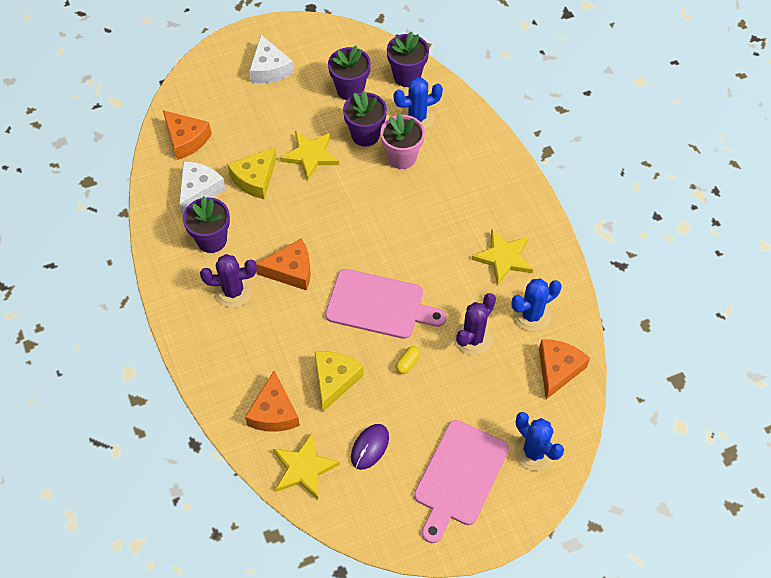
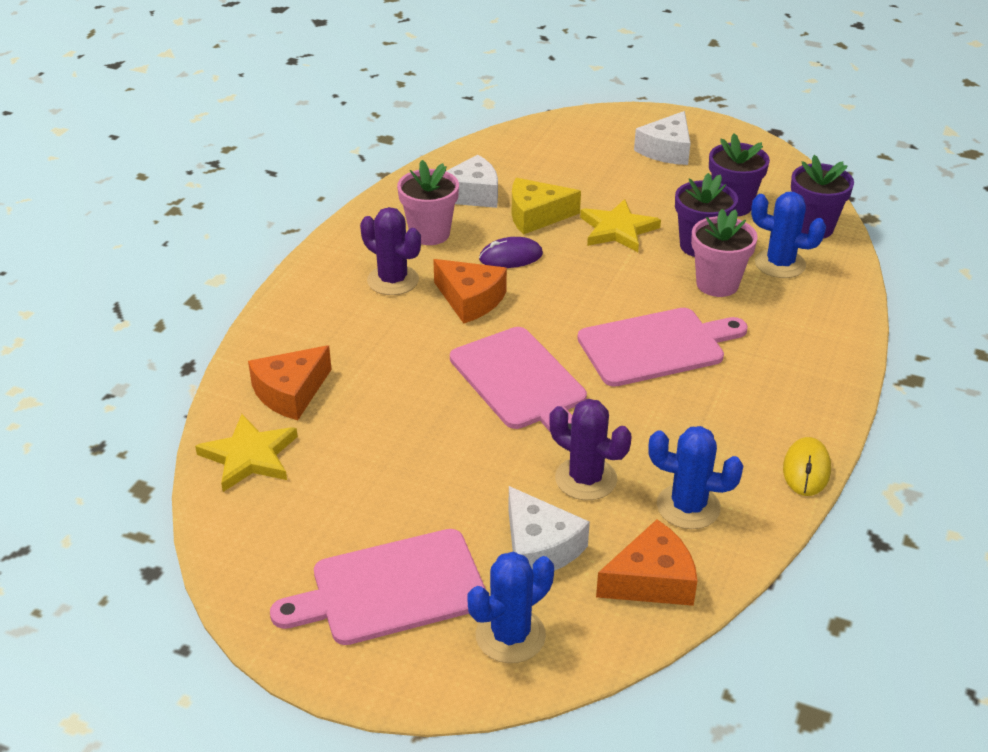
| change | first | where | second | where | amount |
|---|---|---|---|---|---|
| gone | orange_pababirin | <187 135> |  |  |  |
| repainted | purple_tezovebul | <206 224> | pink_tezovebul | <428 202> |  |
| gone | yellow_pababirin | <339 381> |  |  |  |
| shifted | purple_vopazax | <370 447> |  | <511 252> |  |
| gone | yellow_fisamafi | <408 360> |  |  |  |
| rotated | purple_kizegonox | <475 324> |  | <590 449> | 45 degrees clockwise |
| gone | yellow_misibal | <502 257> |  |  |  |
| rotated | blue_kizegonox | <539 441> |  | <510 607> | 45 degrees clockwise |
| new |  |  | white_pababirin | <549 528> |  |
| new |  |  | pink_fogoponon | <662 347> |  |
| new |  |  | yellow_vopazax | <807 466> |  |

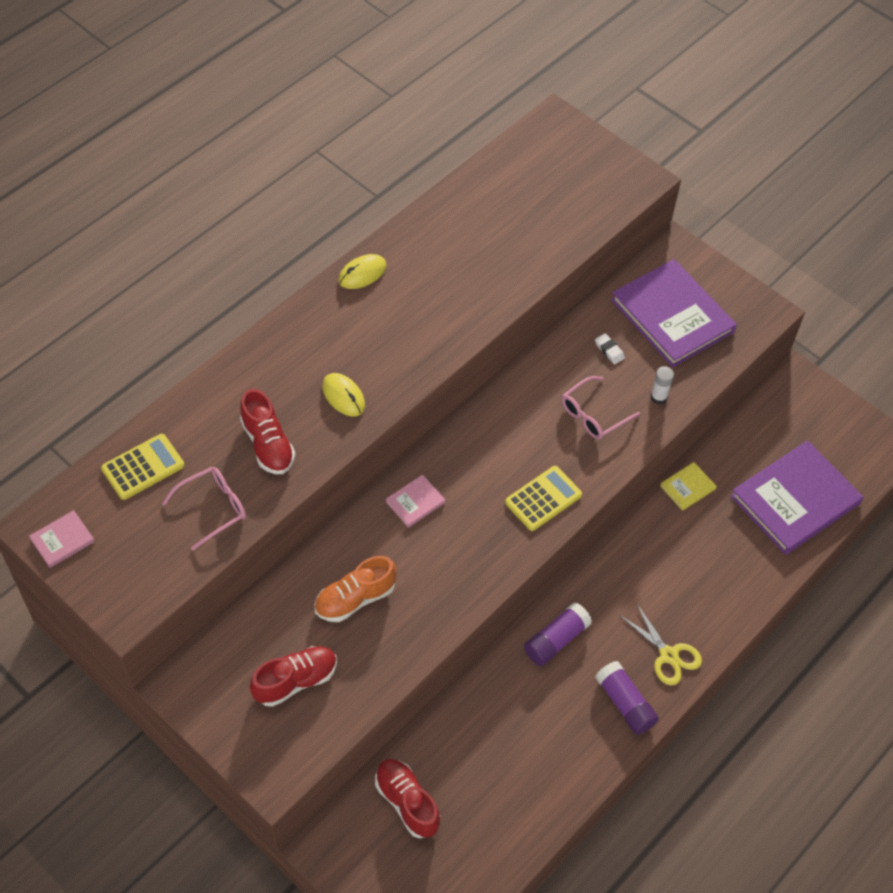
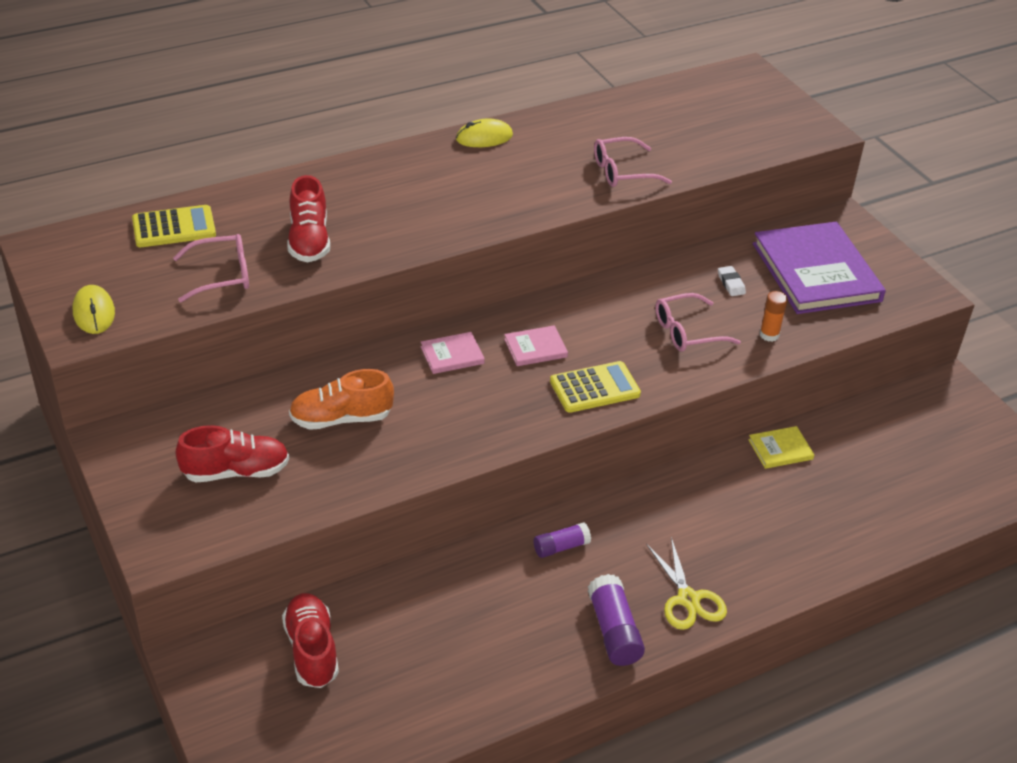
| change | first | where | second | where | amount |
|---|---|---|---|---|---|
| shifted | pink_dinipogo | <62 539> |  | <536 346> |  |
| shifted | yellow_vopazax | <343 395> |  | <94 309> |  |
| scaled | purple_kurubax | <558 634> |  | <562 540> | x0.65 |
| repainted | white_kurubax | <662 385> | orange_kurubax | <773 316> |  |
| gone | purple_dinipogo | <797 497> |  |  |  |
| new |  |  | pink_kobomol | <633 162> |  |

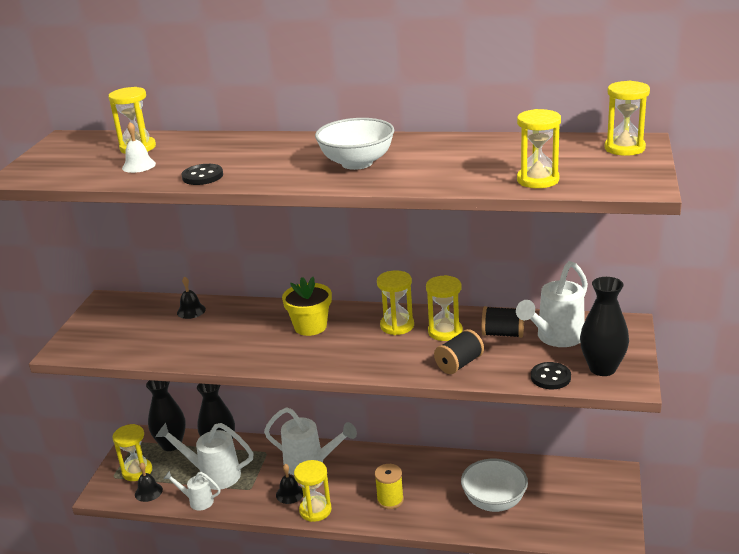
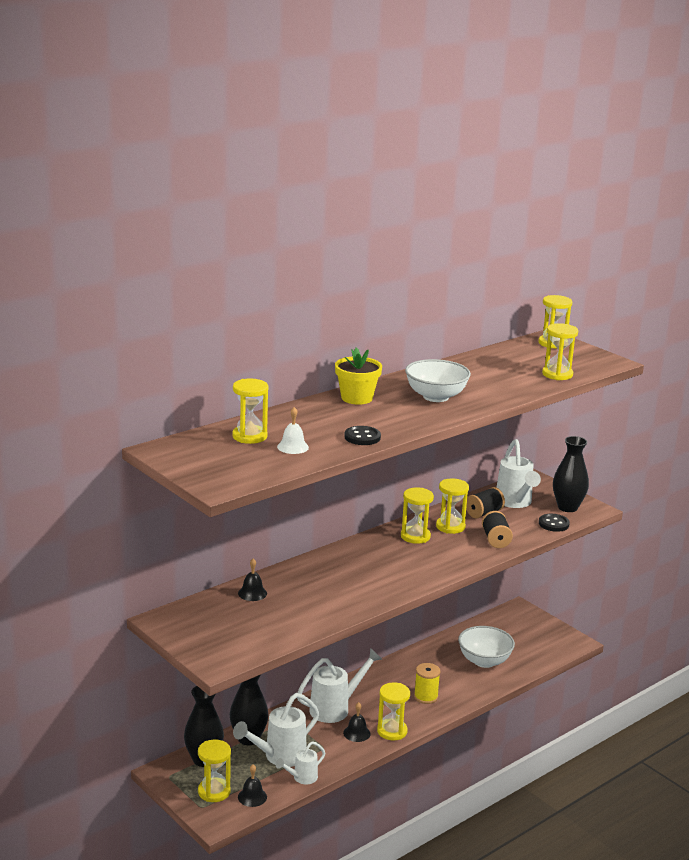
| change | first | where | second | where | amount |
|---|---|---|---|---|---|
| shifted | yellow_tezovebul | <307 306> |  | <358 376> |  |

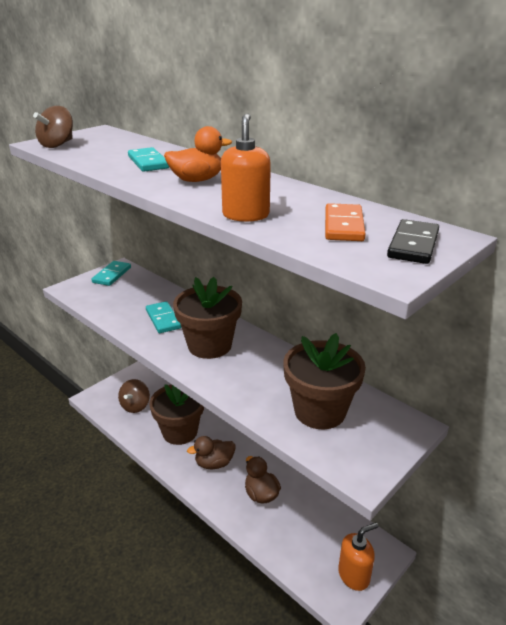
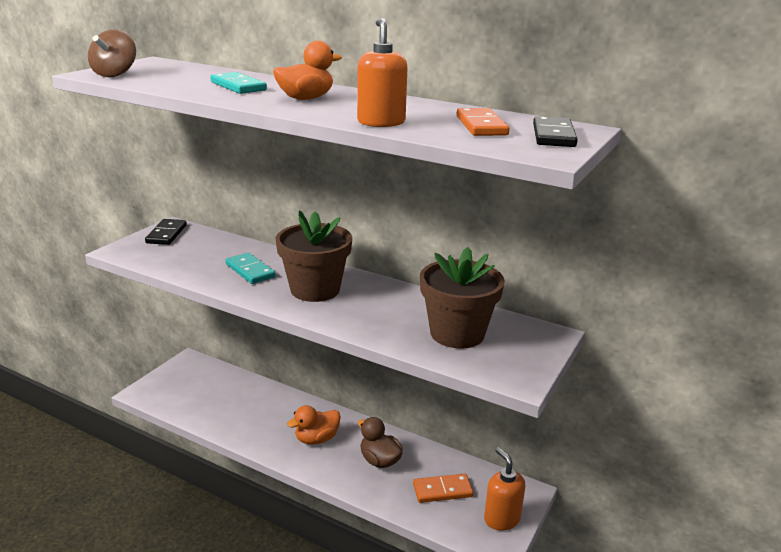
| change | first | where | second | where | amount |
|---|---|---|---|---|---|
| repainted | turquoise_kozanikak | <111 273> | black_kozanikak | <166 232> |  |
| gone | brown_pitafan | <134 396> |  |  |  |
| gone | brown_tezovebul | <176 414> |  |  |  |
| repainted | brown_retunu | <211 452> | orange_retunu | <314 425> |  |
| rotated | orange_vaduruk | <358 556> |  | <504 488> | 75 degrees counterclockwise |
| new |  |  | orange_kozanikak | <443 488> |  |

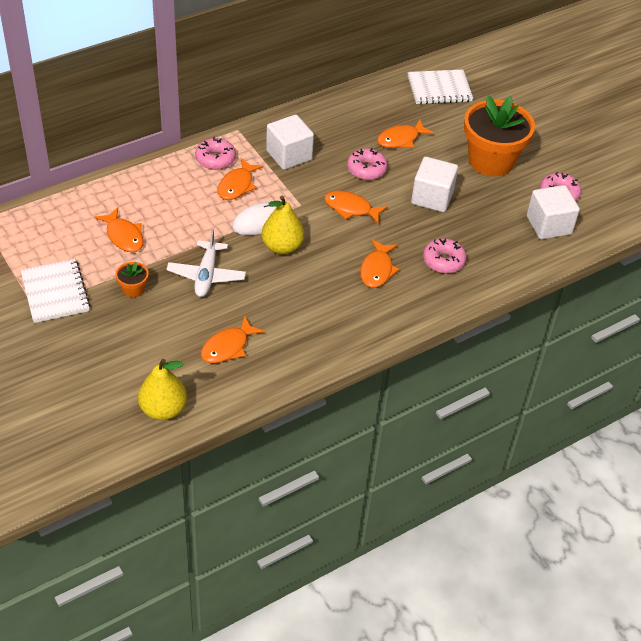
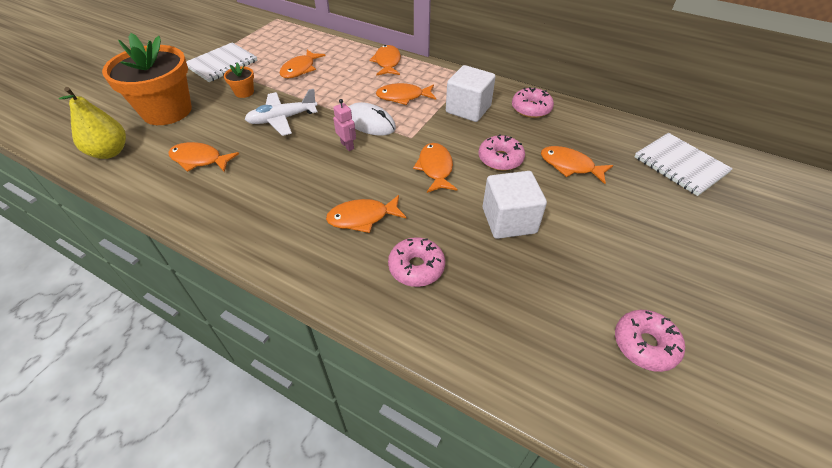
| change | first | where | second | where | amount |
|---|---|---|---|---|---|
| shifted | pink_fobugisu | <215 153> |  | <533 102> |  |
| swapped | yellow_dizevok | <283 225> | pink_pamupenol | <344 125> |  |
| shifted | orange_tezovebul | <499 136> |  | <147 79> |  |
| gone | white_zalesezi | <553 212> |  |  |  |
| new |  |  | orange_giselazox | <385 60> |  |

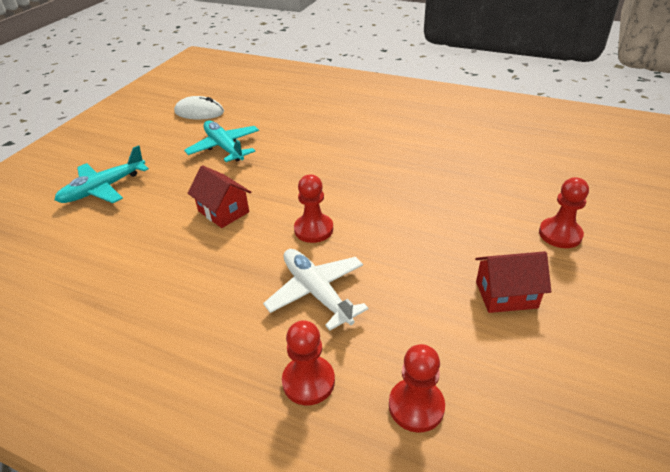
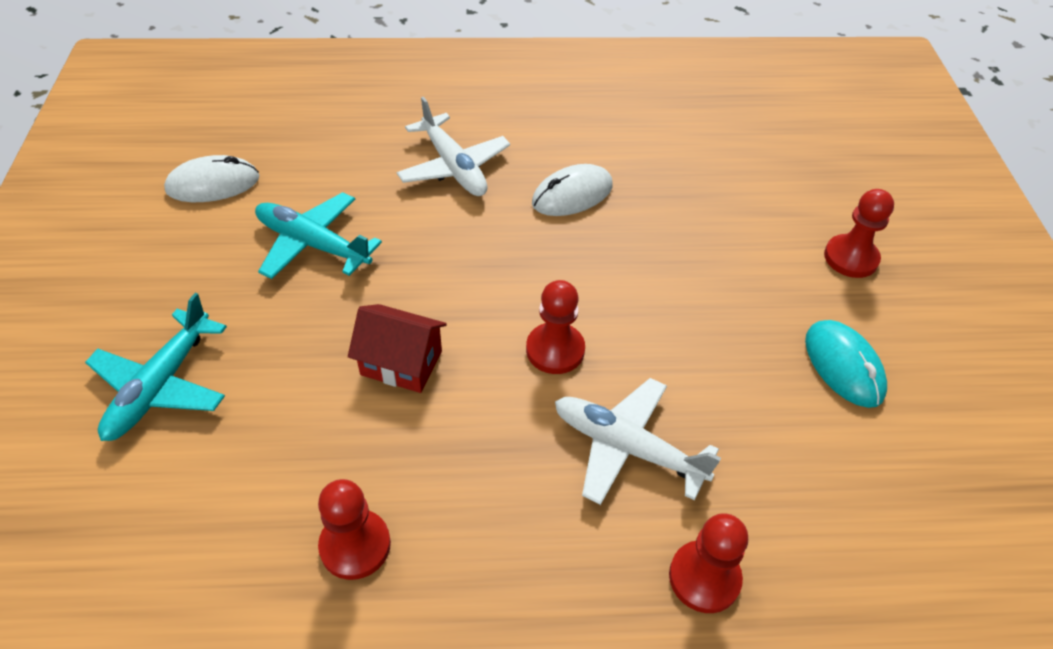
| change | first | where | second | where | amount |
|---|---|---|---|---|---|
| shifted | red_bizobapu | <417 388> |  | <354 529> |  |
| swapped | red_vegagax | <513 282> | turquoise_vopazax | <846 364> |  |
| new |  |  | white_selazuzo | <453 146> |  |
| new |  |  | white_vopazax | <572 190> |  |

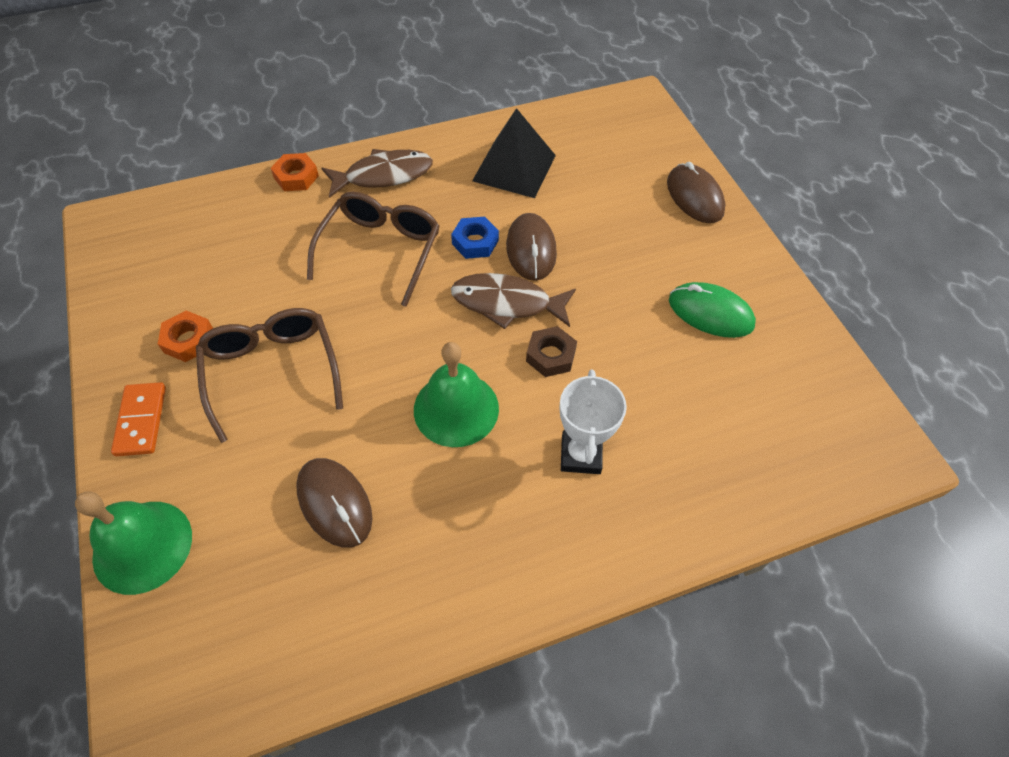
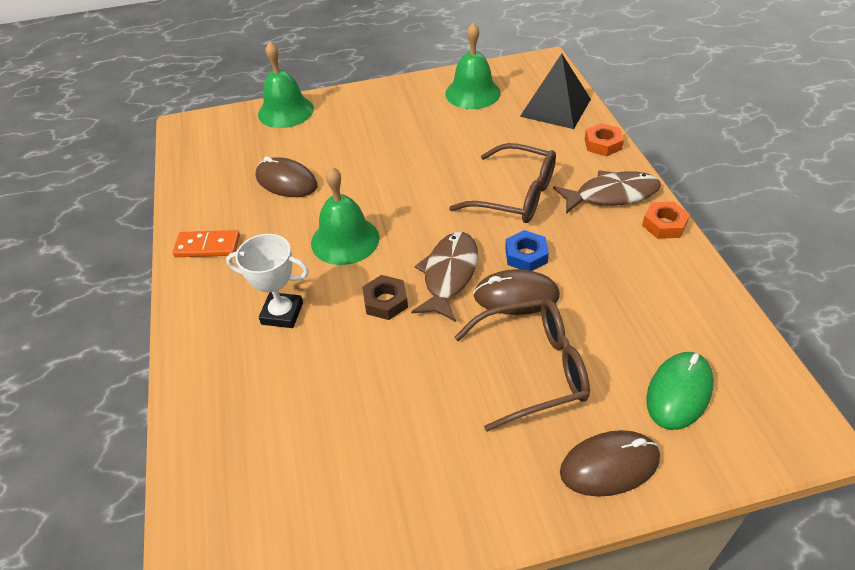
| change | first | where | second | where | amount |
|---|---|---|---|---|---|
| shifted | orange_kozanikak | <138 419> |  | <206 243> |  |
| shifted | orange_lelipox | <185 336> |  | <666 220> |  |
| shifted | brown_kobomol | <269 375> |  | <522 365> |  |
| rotated | brown_vopazax | <334 503> |  | <286 177> | 60 degrees clockwise |
| rotated | brown_giselazox | <377 173> |  | <607 192> | 90 degrees counterclockwise |
| shifted | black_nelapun | <514 153> |  | <555 91> |  |
| shifted | green_vopazax | <712 310> |  | <680 391> |  |
| new |  |  | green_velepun | <473 65> |  |

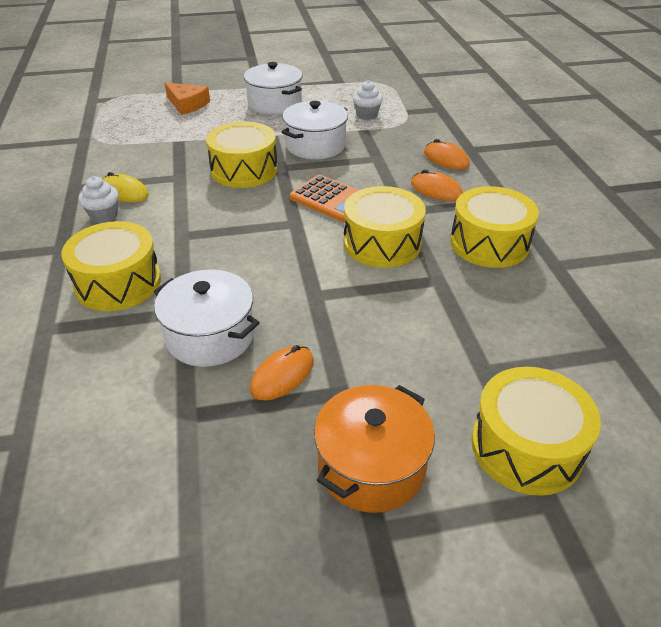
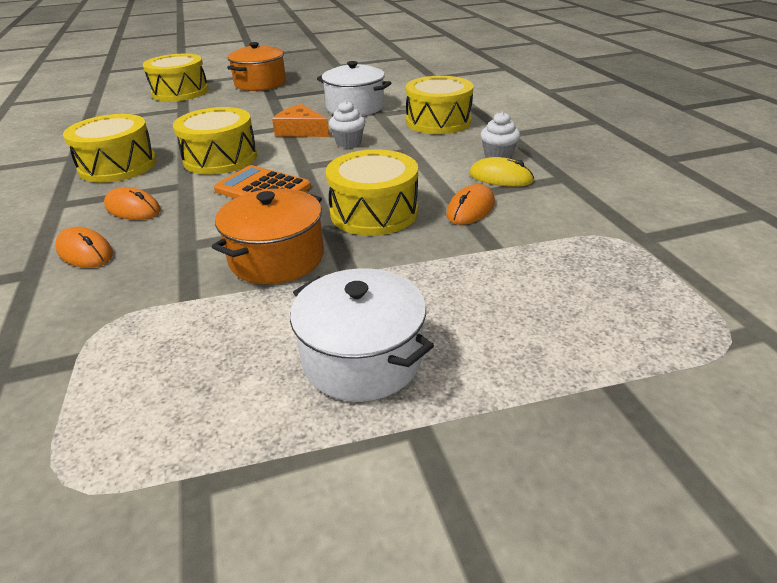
| change | first | where | second | where | amount |
|---|---|---|---|---|---|
| shifted | orange_pababirin | <187 98> |  | <300 120> |  |
| shifted | orange_vopazax | <282 372> |  | <470 204> |  |
| repainted | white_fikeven | <314 130> | orange_fikeven | <268 236> |  |
| shifted | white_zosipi | <368 100> |  | <347 124> |  |

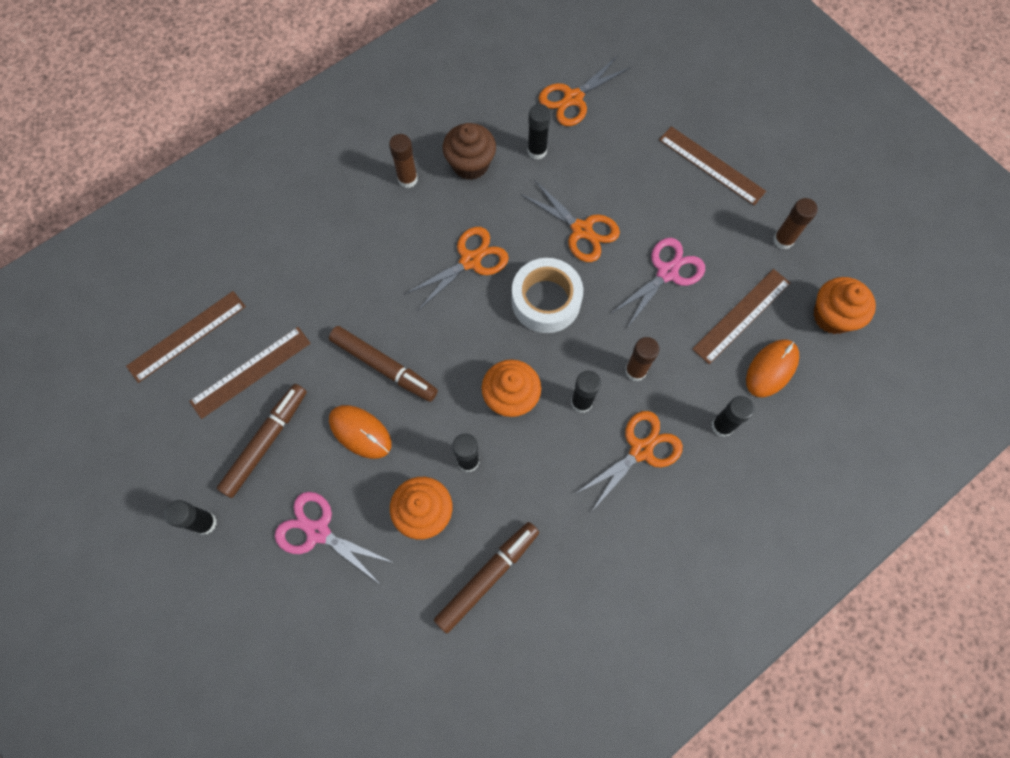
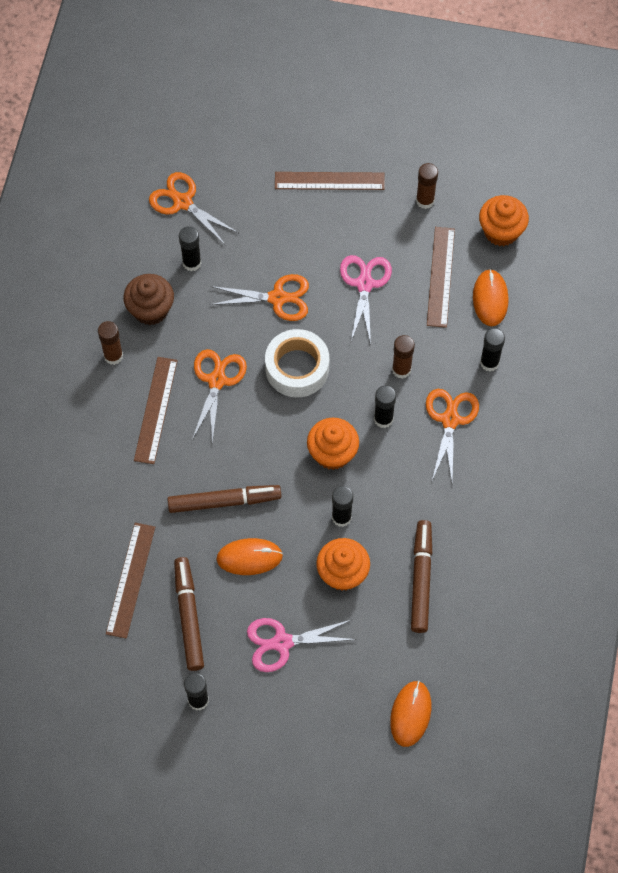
| change | first | where | second | where | amount |
|---|---|---|---|---|---|
| shifted | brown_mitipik | <186 337> |  | <156 410> |  |
| rotated | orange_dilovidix | <584 91> |  | <193 208> | 120 degrees clockwise |
| new |  |  | orange_vopazax | <410 714> |  |

